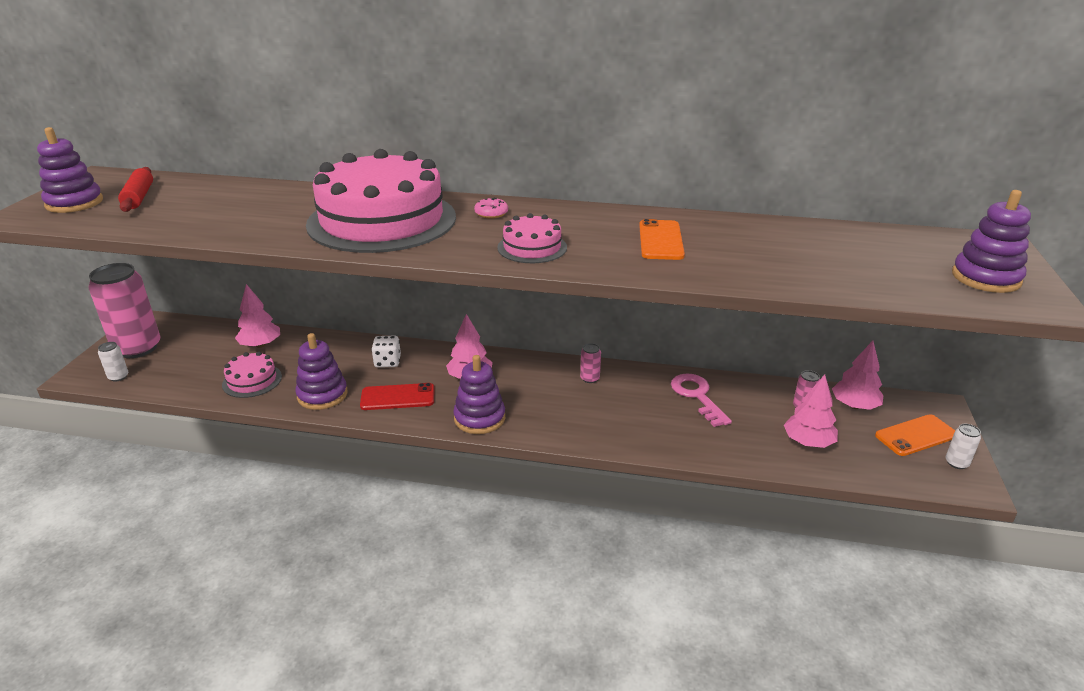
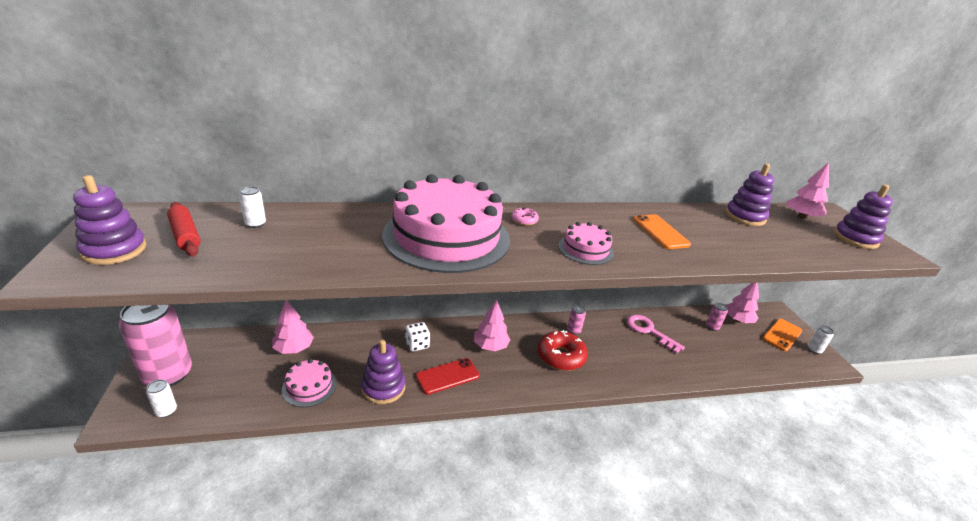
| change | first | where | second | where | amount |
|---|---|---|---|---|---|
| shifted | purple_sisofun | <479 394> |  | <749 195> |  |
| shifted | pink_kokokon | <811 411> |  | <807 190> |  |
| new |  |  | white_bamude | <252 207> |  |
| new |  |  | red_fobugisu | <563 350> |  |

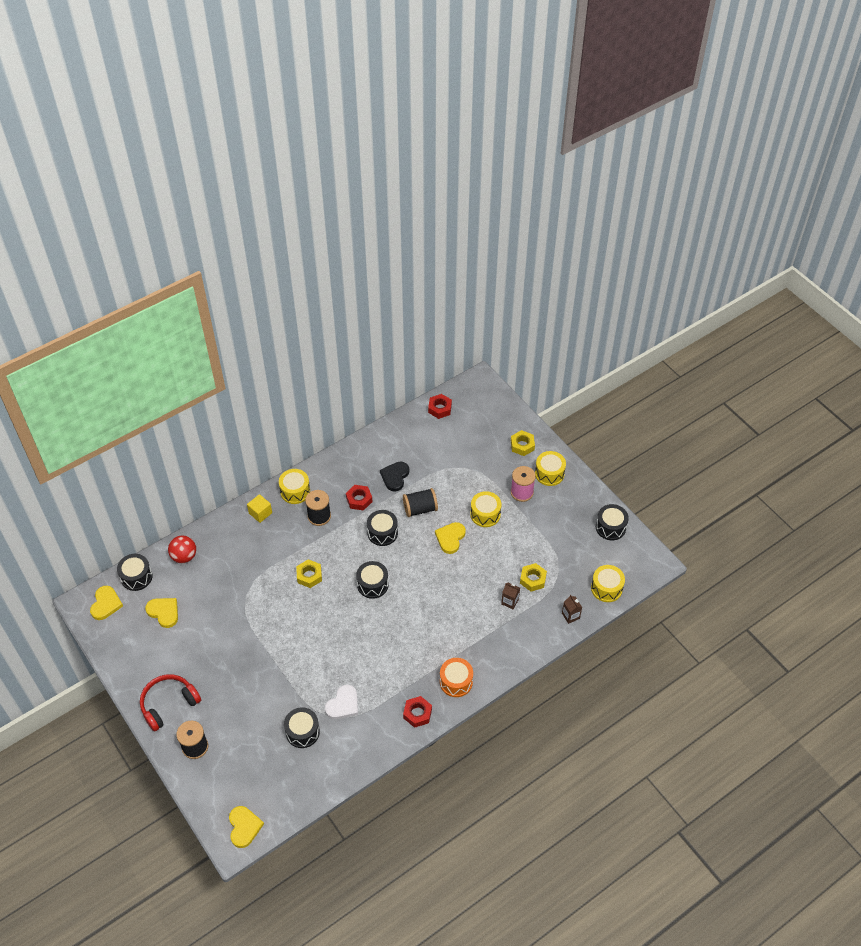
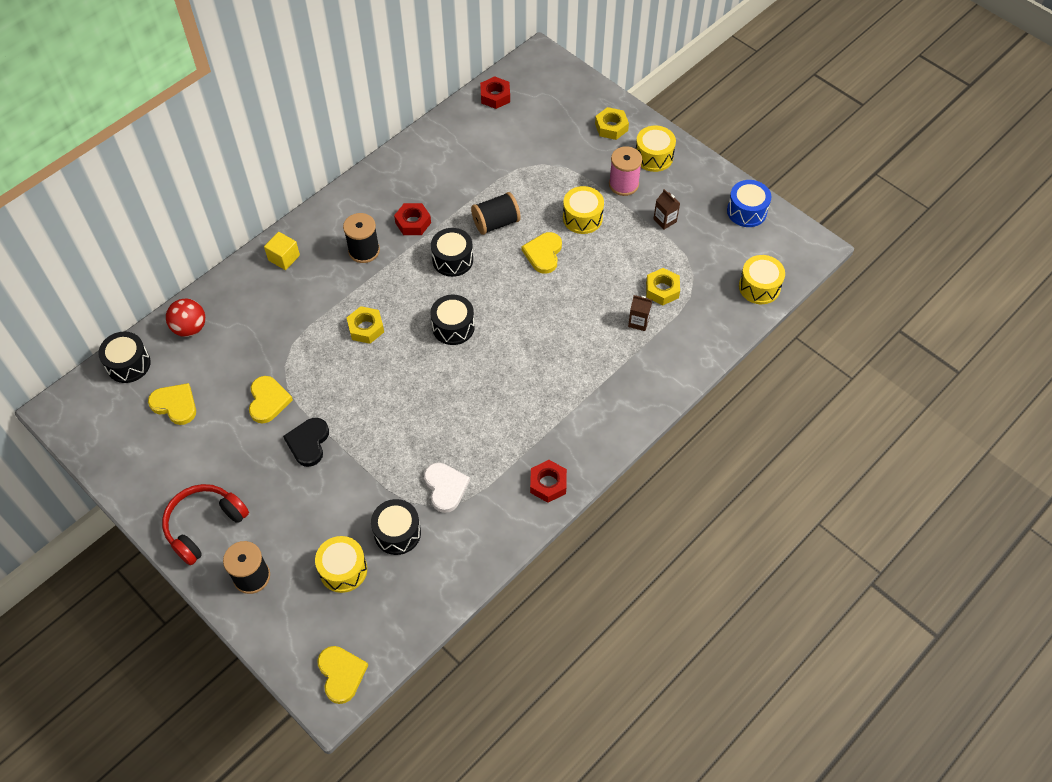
| change | first | where | second | where | amount |
|---|---|---|---|---|---|
| shifted | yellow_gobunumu | <106 603> |  | <271 399> |  |
| shifted | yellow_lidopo | <294 486> |  | <341 564> |  |
| rotated | white_gobunumu | <341 702> |  | <447 488> | 45 degrees counterclockwise |
| shifted | black_gobunumu | <394 476> |  | <306 442> |  |
| gone | orange_lidopo | <456 677> |  |  |  |
| shifted | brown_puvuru | <572 609> |  | <667 209> |  |
| repainted | black_lidopo | <612 522> | blue_lidopo | <749 203> |  |

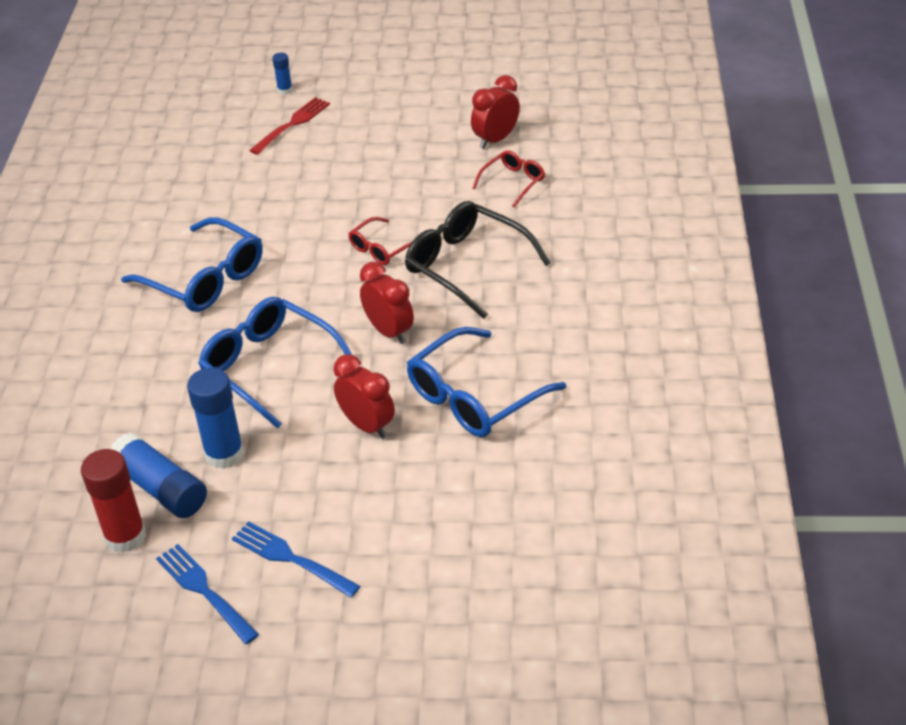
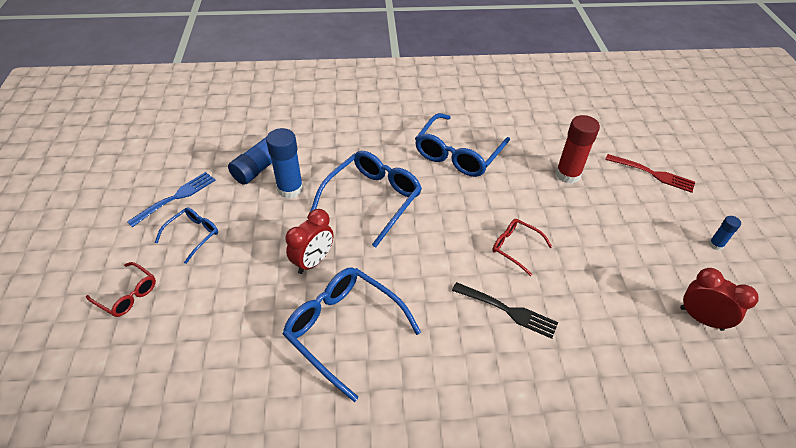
| change | first | where | second | where | amount |
|---|---|---|---|---|---|
| shifted | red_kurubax | <113 501> |  | <577 149> |  |
| swapped | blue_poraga | <296 559> | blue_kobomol | <186 235> |  |
| shifted | blue_kurubax | <282 74> |  | <725 233> |  |
| gone | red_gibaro | <387 303> |  |  |  |
| swapped | black_kobomol | <478 260> | black_poraga | <505 310> |  |
| shifted | red_kobomol | <509 178> |  | <121 289> |  |

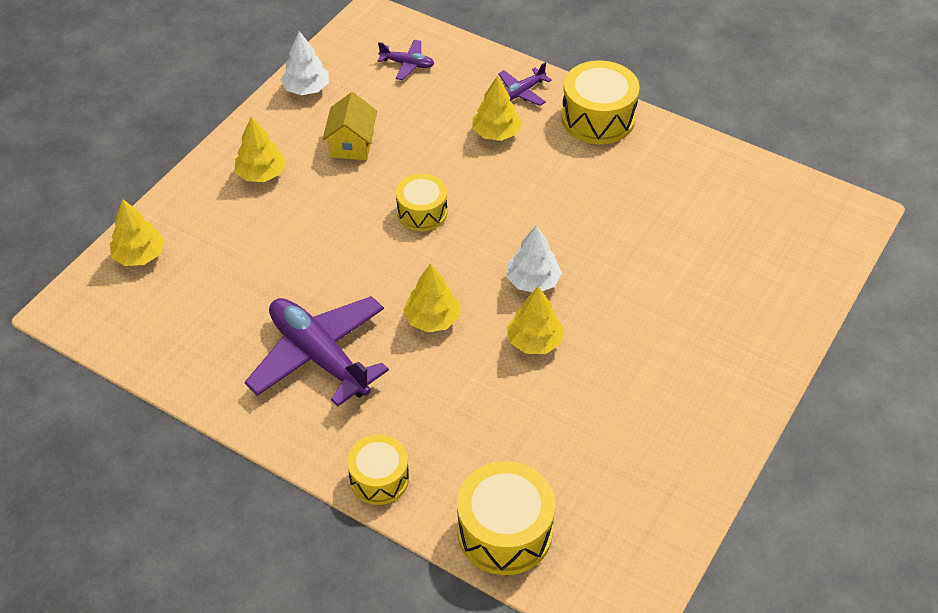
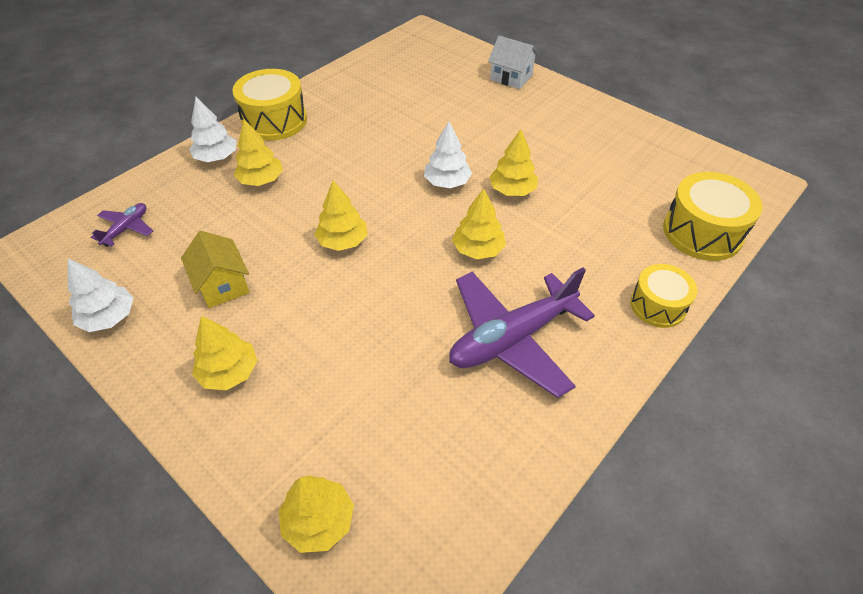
| change | first | where | second | where | amount |
|---|---|---|---|---|---|
| rotated | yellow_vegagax | <349 126> |  | <215 269> | 45 degrees clockwise |
| swapped | yellow_lidopo | <421 202> | yellow_kokokon | <341 215> |  |
| swapped | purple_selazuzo | <525 84> | white_kokokon | <213 129> |  |
| new |  |  | white_vegagax | <513 62> |  |

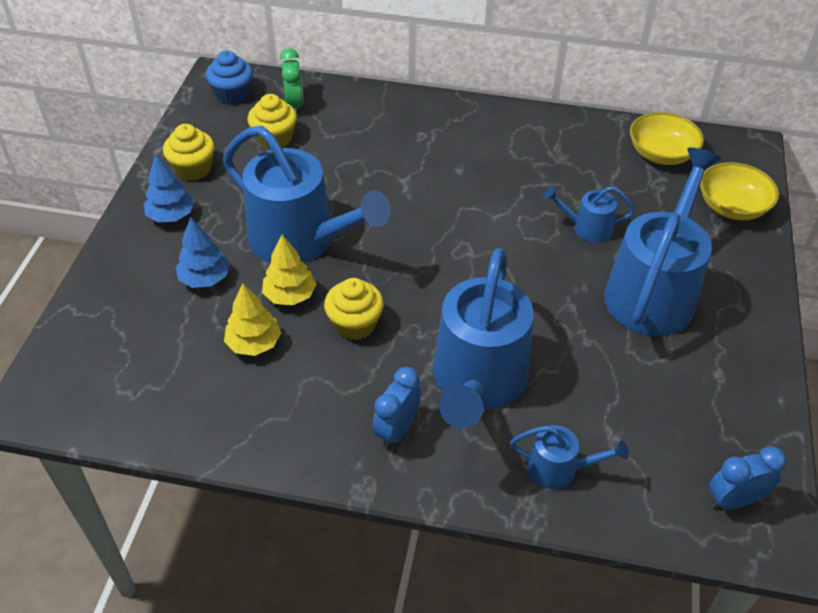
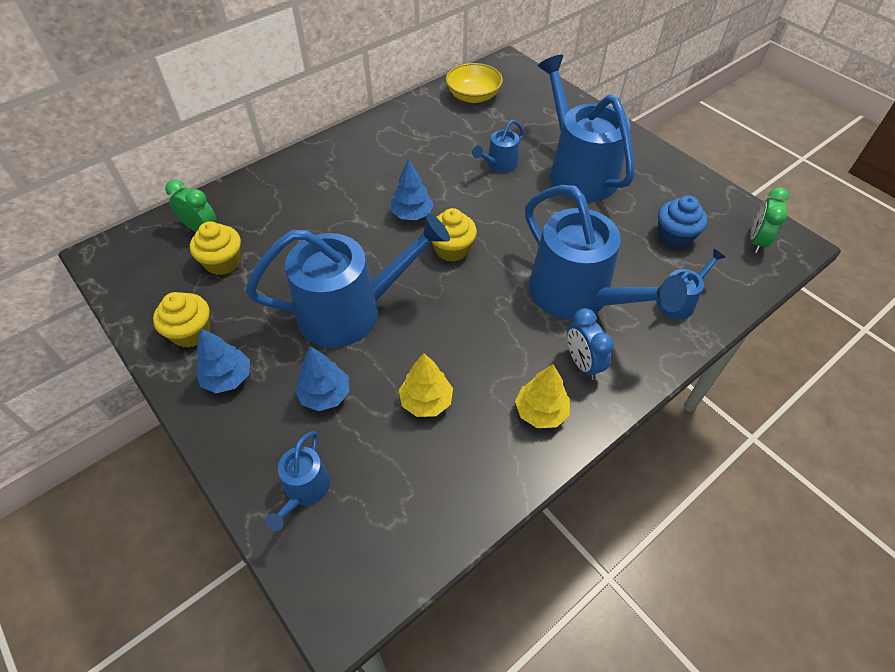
| change | first | where | second | where | amount |
|---|---|---|---|---|---|
| shifted | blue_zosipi | <229 77> |  | <682 221> |  |
| shifted | yellow_kokokon | <289 270> |  | <542 396> |  |
| shifted | yellow_zosipi | <354 309> |  | <454 235> |  |
| gone | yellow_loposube | <739 191> |  |  |  |
| repainted | blue_gibaro | <748 478> | green_gibaro | <769 220> |  |
| new |  |  | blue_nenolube | <297 481> |  |
| new |  |  | blue_kokokon | <412 189> |  |

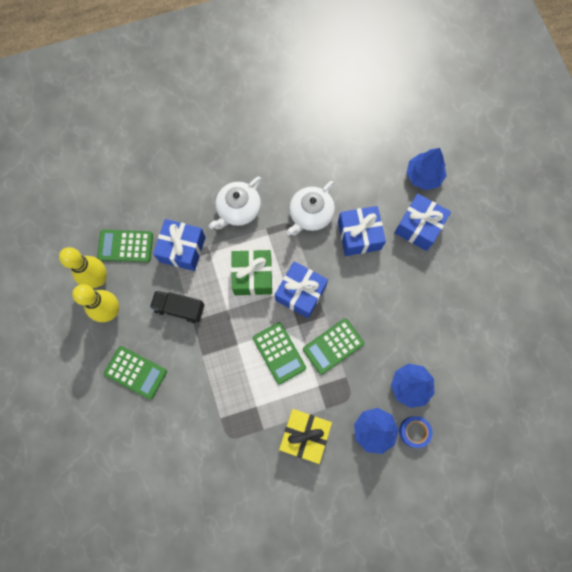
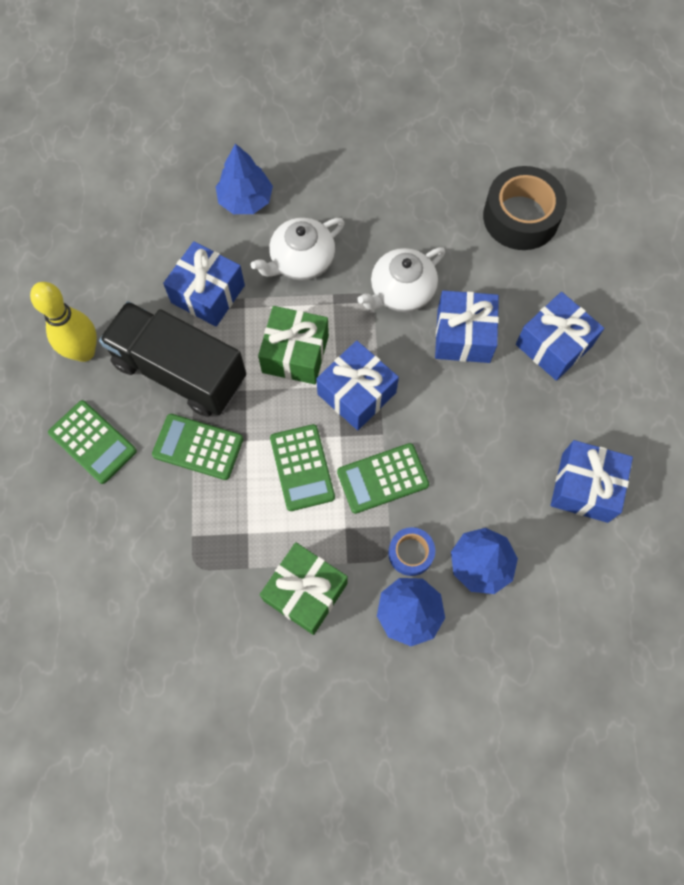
| change | first | where | second | where | amount |
|---|---|---|---|---|---|
| gone | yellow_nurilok | <83 267> |  |  |  |
| shifted | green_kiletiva | <125 246> |  | <197 447> |  |
| scaled | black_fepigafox | <177 306> |  | <172 359> | x1.85 |
| repainted | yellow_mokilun | <305 436> | green_mokilun | <304 588> |  |
| shifted | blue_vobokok | <416 432> |  | <411 551> |  |
| shifted | blue_kokokon | <426 169> |  | <244 178> |  |
| new |  |  | black_vobokok | <525 208> |  |
| new |  |  | blue_mokilun | <592 481> |  |

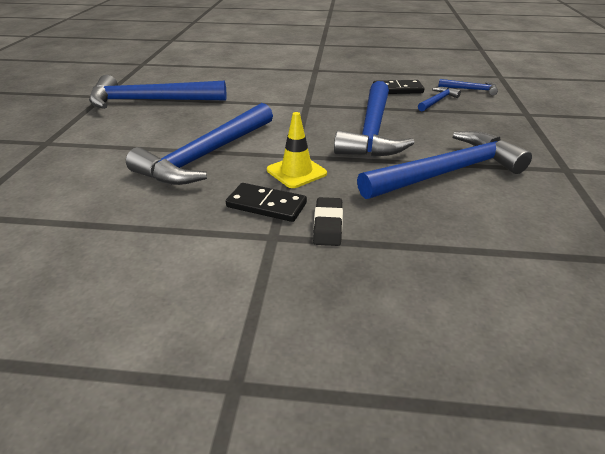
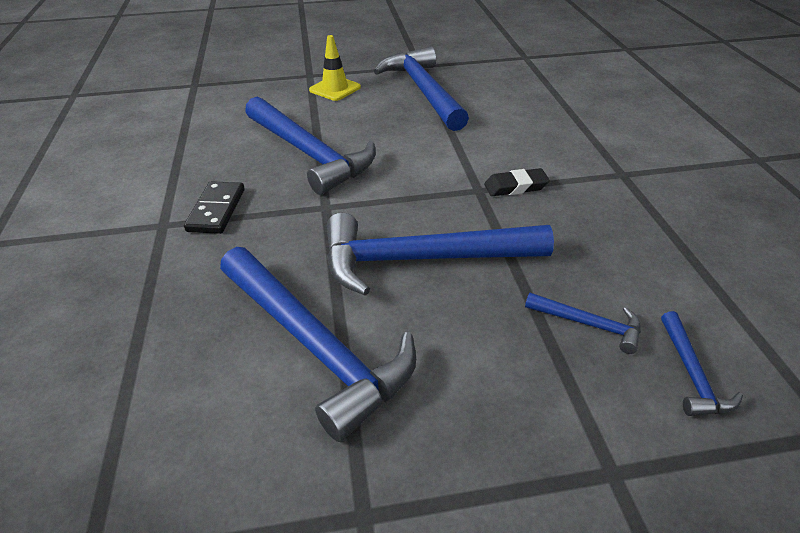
| change | first | where | second | where | amount |
|---|---|---|---|---|---|
| rotated | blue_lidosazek | <199 144> |  | <310 146> | 150 degrees counterclockwise |
| shifted | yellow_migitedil | <297 150> |  | <335 68> |  |
| shifted | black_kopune | <328 221> |  | <517 182> |  |
| gone | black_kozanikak | <398 87> |  |  |  |

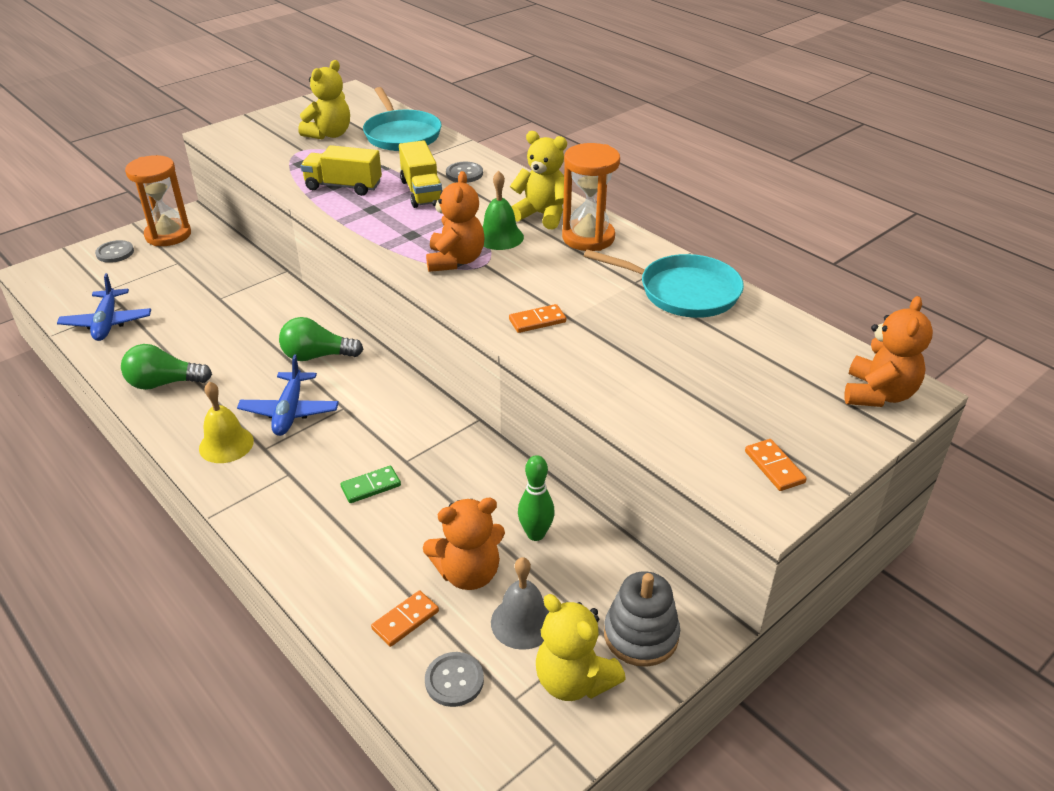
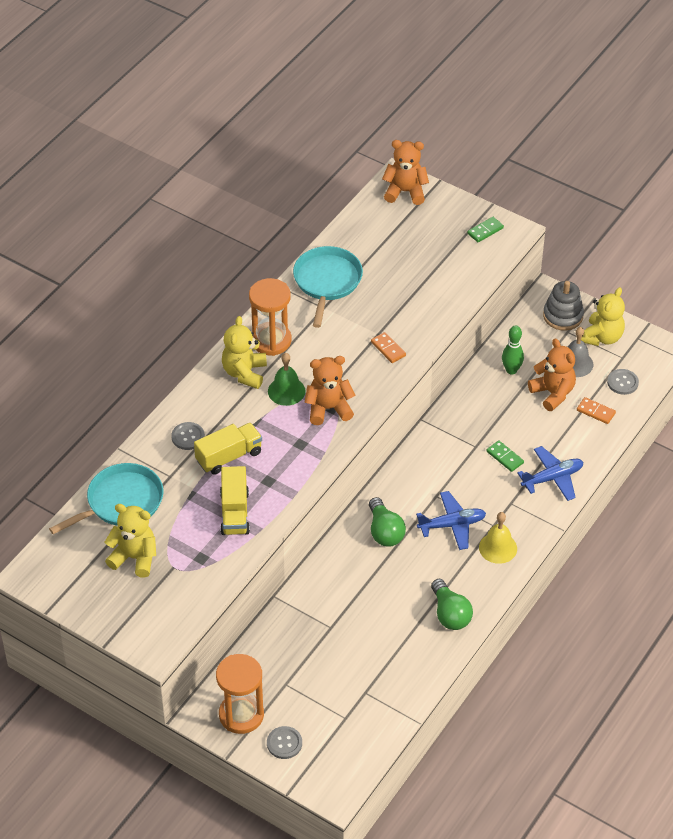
| change | first | where | second | where | amount |
|---|---|---|---|---|---|
| shifted | blue_selazuzo | <104 307> |  | <550 473> |  |
| repainted | orange_kozanikak | <776 465> | green_kozanikak | <485 229> |  |

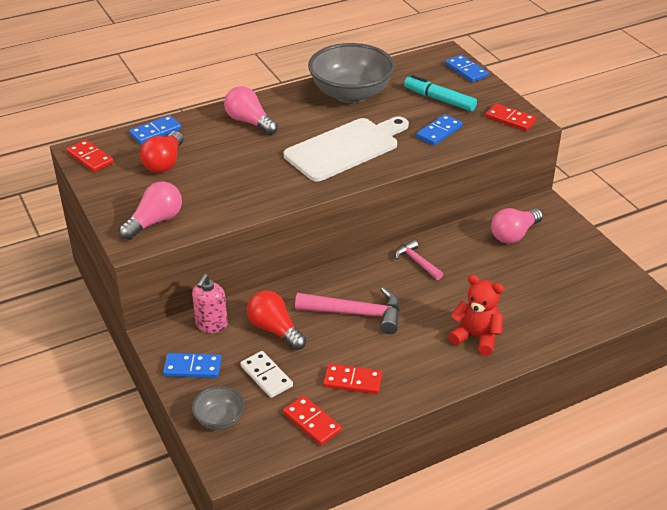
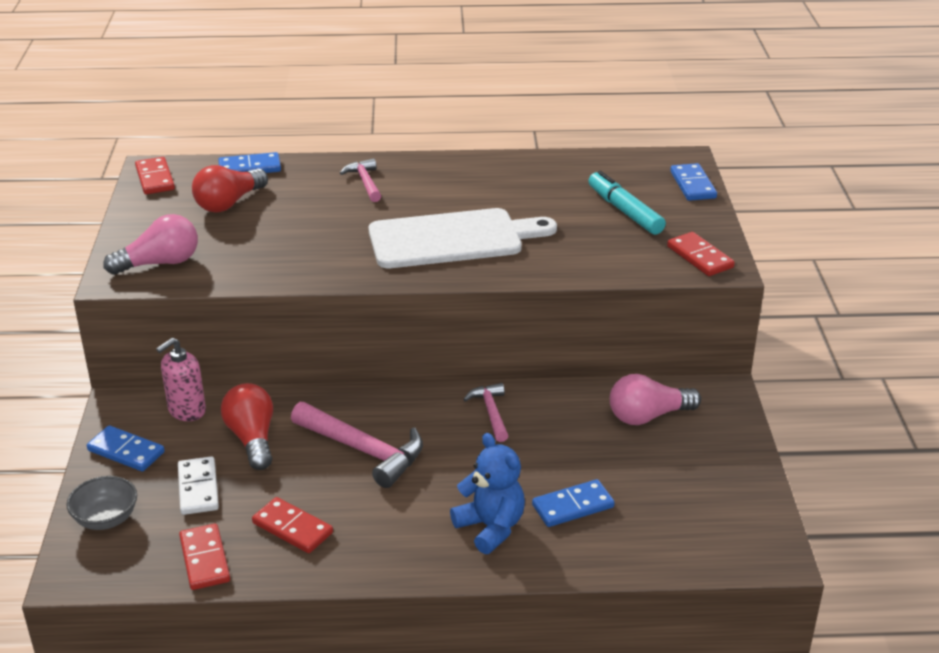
| change | first | where | second | where | amount |
|---|---|---|---|---|---|
| swapped | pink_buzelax | <251 110> | pink_lidosazek | <360 180> |  |
| gone | grey_loposube | <351 73> |  |  |  |
| shifted | blue_kozanikak | <439 130> |  | <573 503> |  |
| repainted | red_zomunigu | <476 315> | blue_zomunigu | <487 493> |  |

